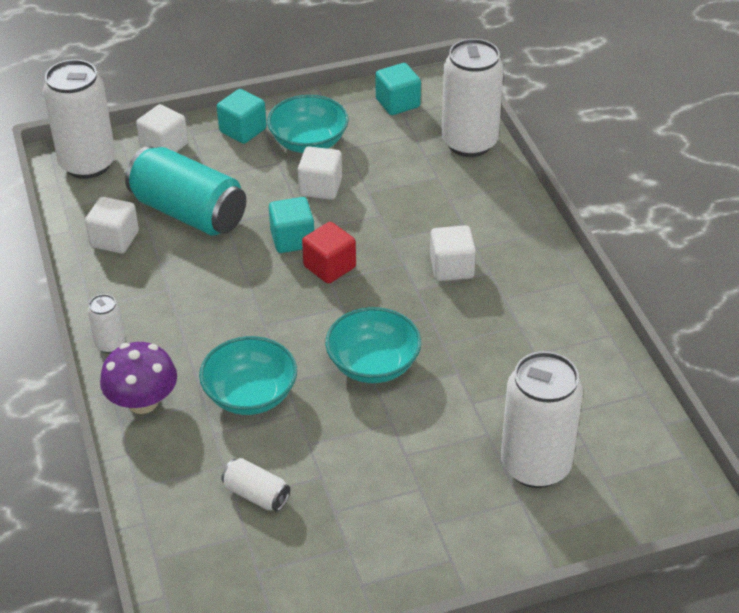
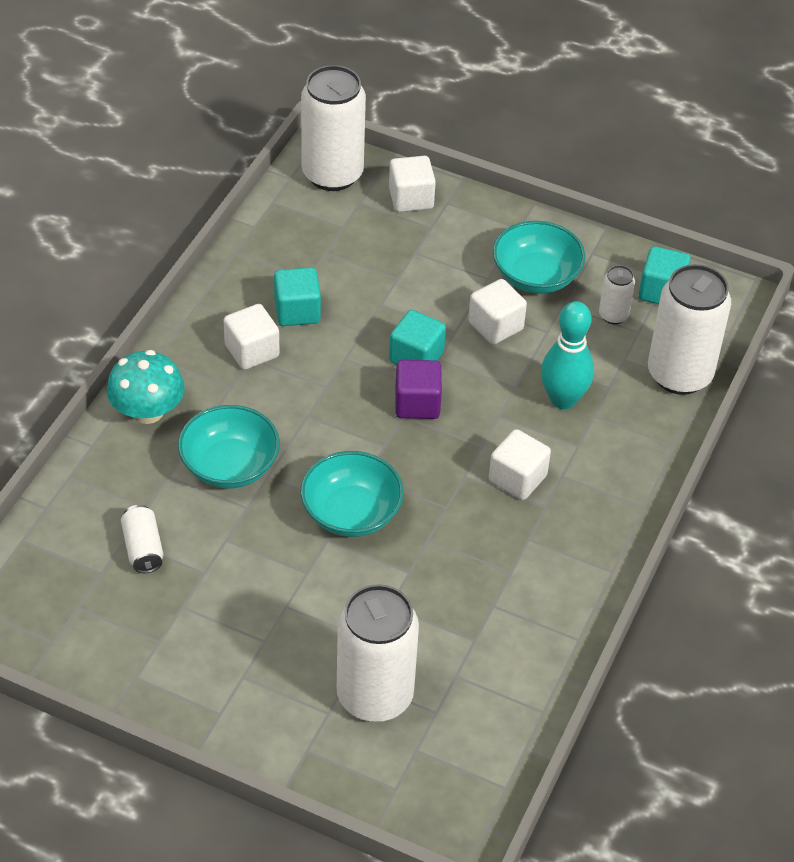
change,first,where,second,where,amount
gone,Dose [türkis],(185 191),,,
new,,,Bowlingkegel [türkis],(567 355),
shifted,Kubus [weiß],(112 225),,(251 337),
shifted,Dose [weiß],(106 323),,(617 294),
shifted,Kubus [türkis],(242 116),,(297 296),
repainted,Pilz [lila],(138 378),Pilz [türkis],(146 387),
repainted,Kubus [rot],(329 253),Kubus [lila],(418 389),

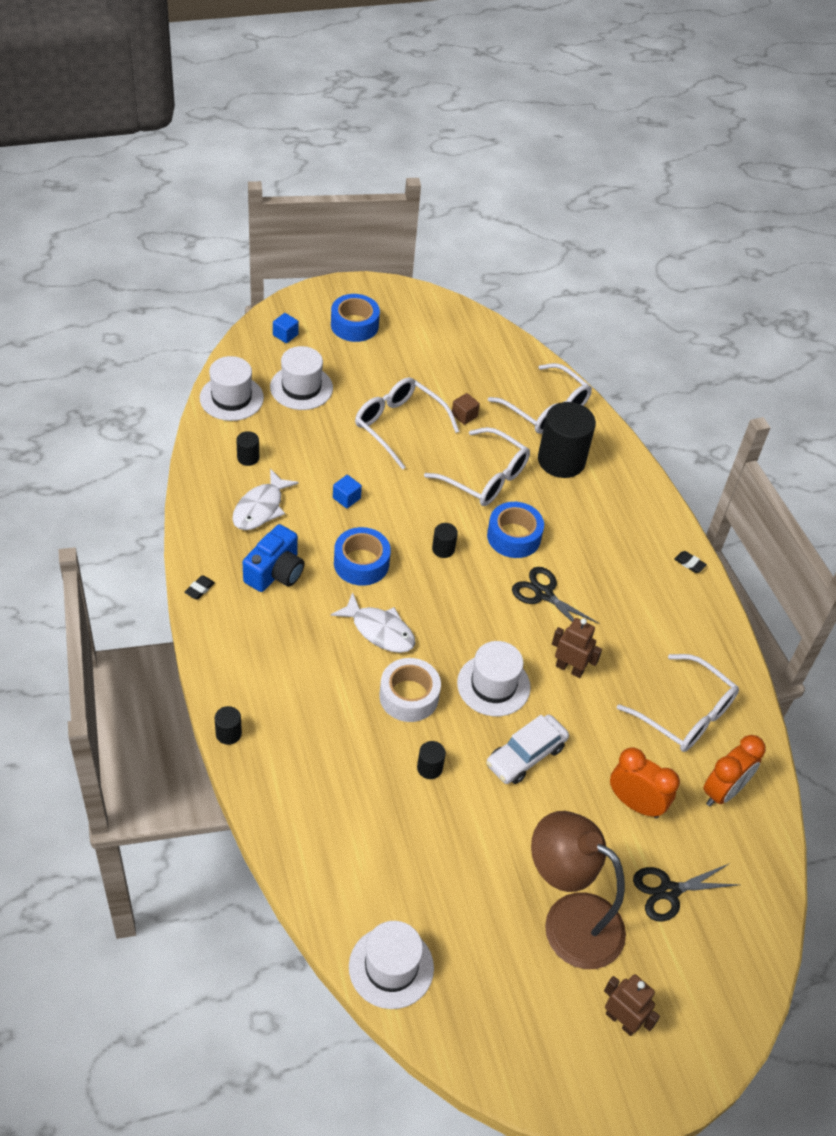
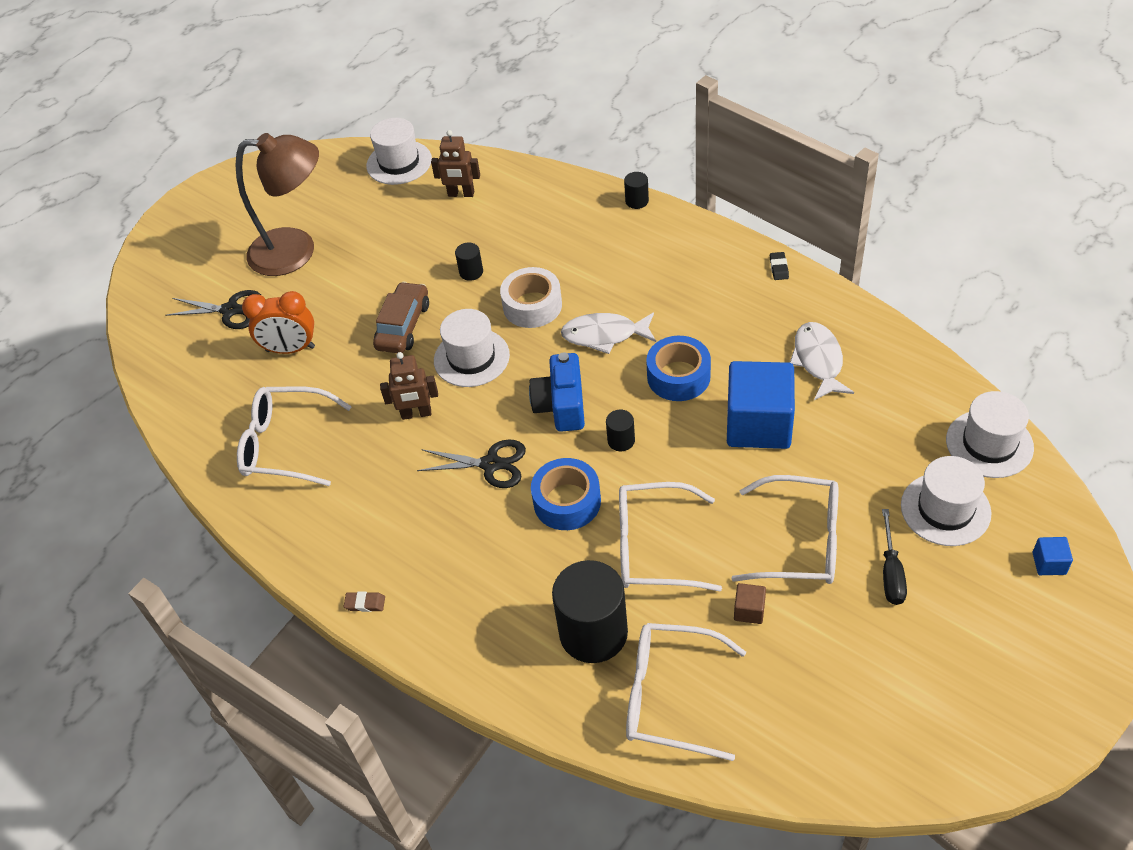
change,first,where,second,where,amount
gone,Vollzylinder [schwarz],(247 448),,,
gone,Klebeband [blau],(355 318),,,
gone,Wecker [orange],(734 770),,,
new,,,Schraubenzieher [schwarz],(894 557),
shifted,Kamera [blau],(274 558),,(557 392),
shifted,Roboter [braun],(632 1005),,(455 163),
repainted,Auto [weiß],(527 749),Auto [braun],(401 317),
repainted,Radiergummi [schwarz],(690 562),Radiergummi [braun],(364 602),
rotated,Schere [schwarz],(686 892),,(213 309),60 degrees clockwise
scaled,Kubus [blau],(347 491),,(761 405),x2.45

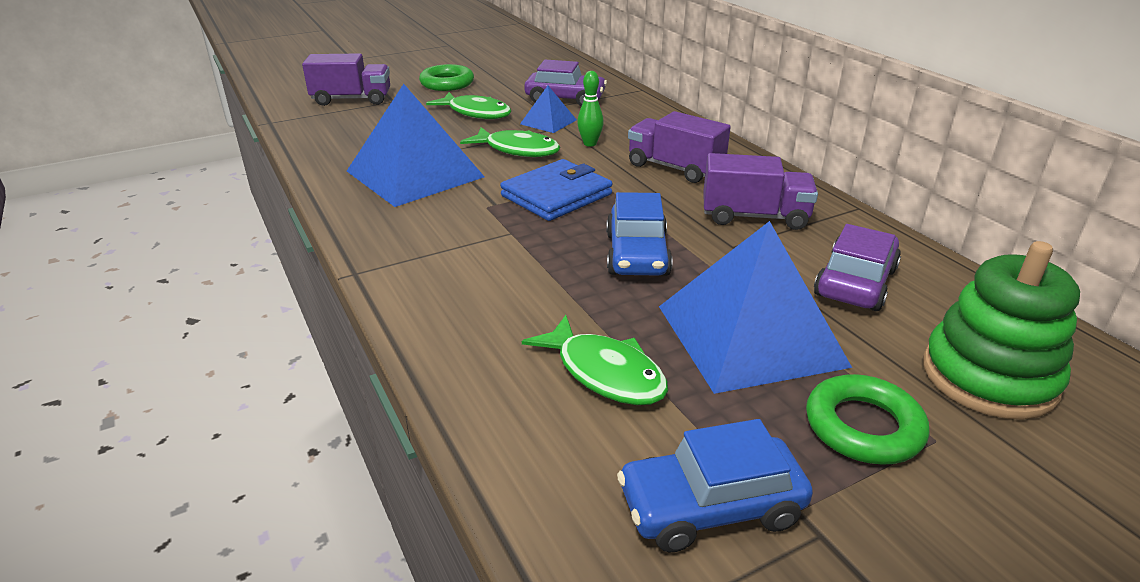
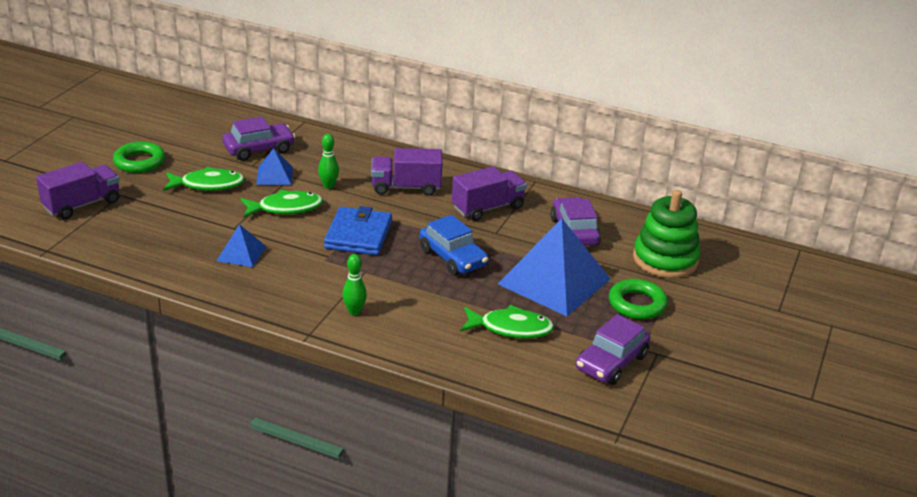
change,first,where,second,where,amount
new,,,Bowlingkegel [grün],(354 284),
repainted,Auto [blau],(715 486),Auto [lila],(613 349),
scaled,Pyramide [blau],(416 145),,(241 245),x0.47

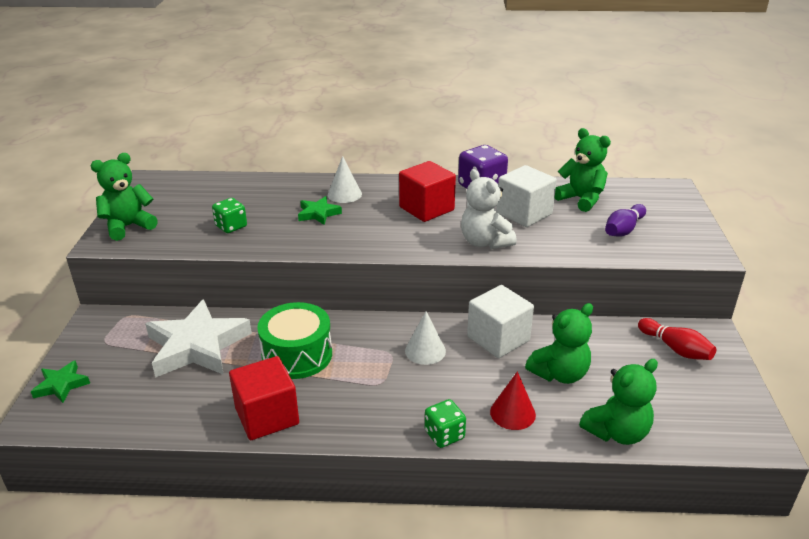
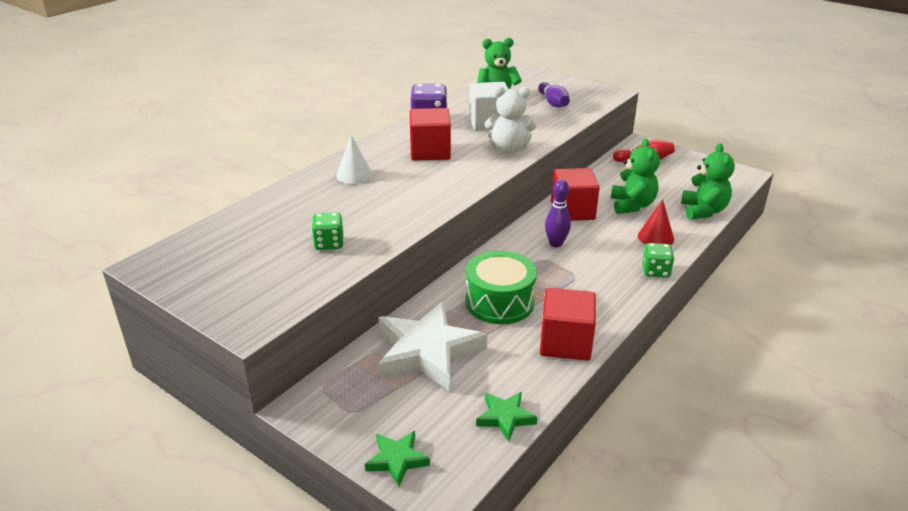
change,first,where,second,where,amount
gone,Teddybär [grün],(124 197),,,
shifted,Stern [grün],(320 210),,(506 417),
swapped,Kegel [weiß],(425 338),Bowlingkegel [lila],(558 213),
repainted,Kubus [weiß],(500 321),Kubus [rot],(575 194),

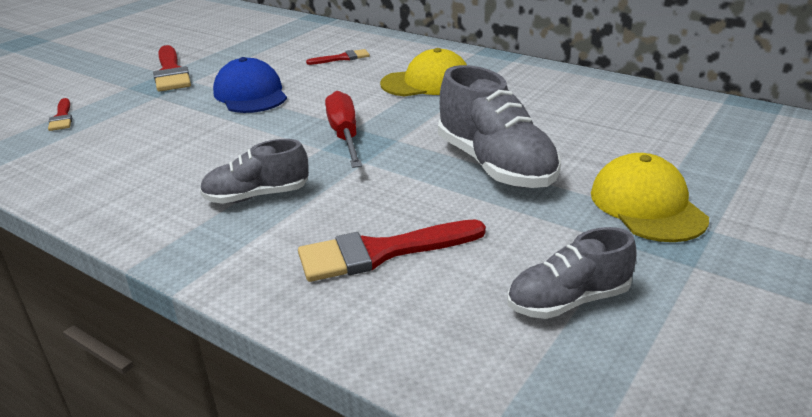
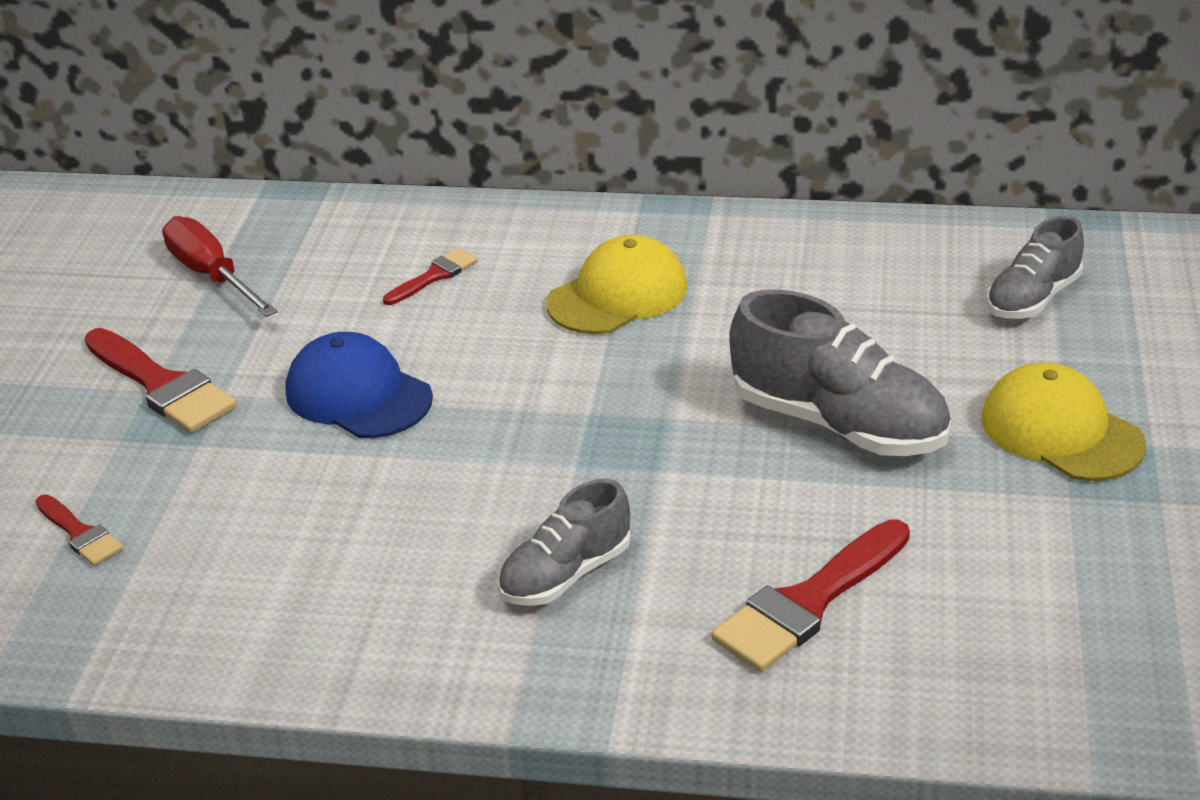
change,first,where,second,where,amount
shifted,Schraubenzieher [rot],(343 129),,(220 266),
shifted,Schuh [grau],(571 273),,(1035 267),

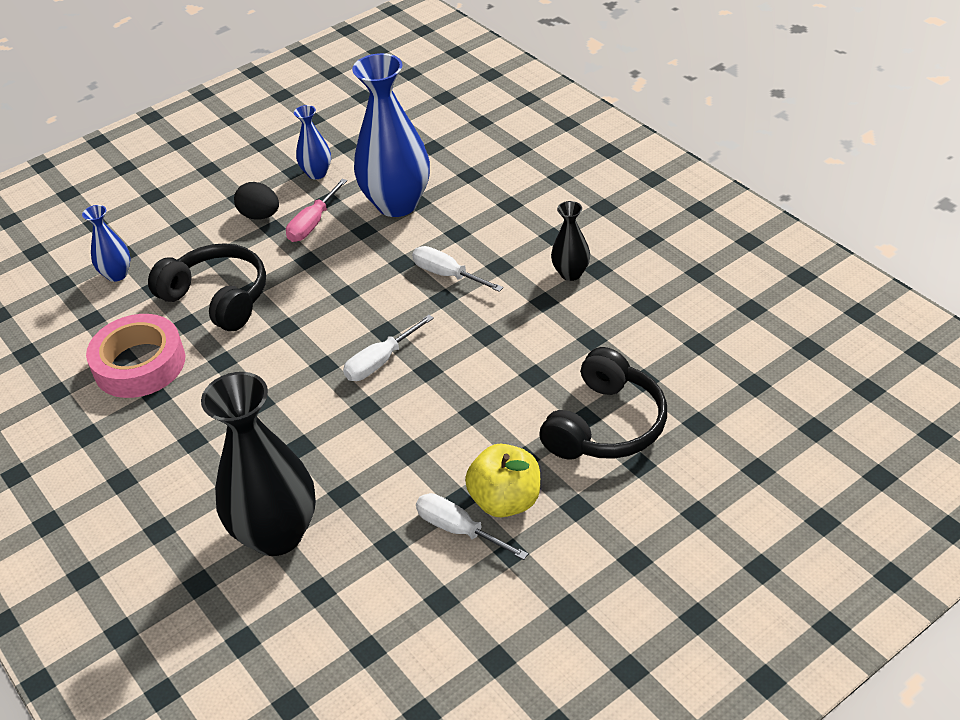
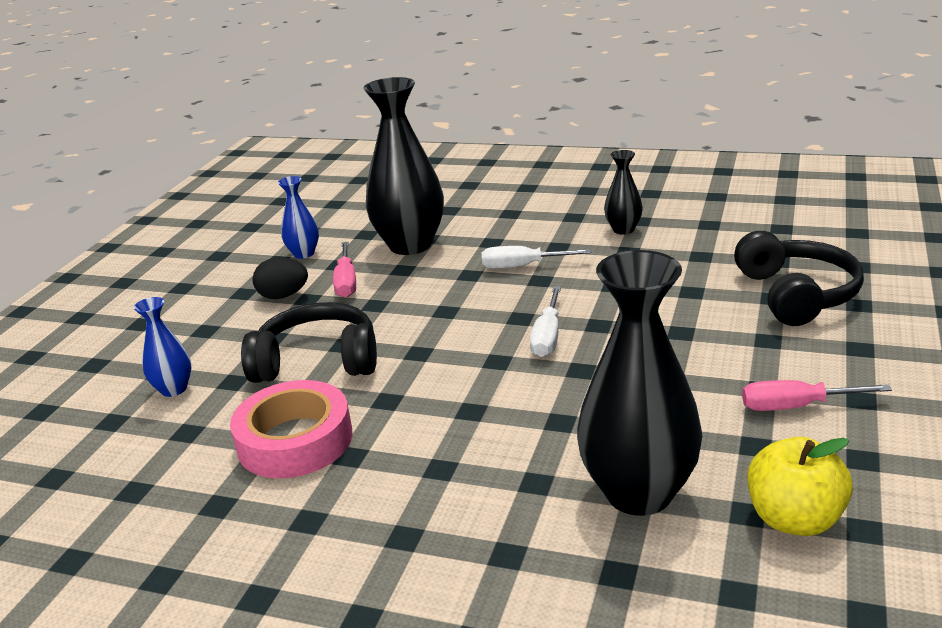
change,first,where,second,where,amount
shifted,Apfel [gelb],(502 480),,(800 486),
repainted,Vase [blau],(391 135),Vase [schwarz],(403 166),
repainted,Schraubenzieher [weiß],(472 526),Schraubenzieher [rosa],(817 395),

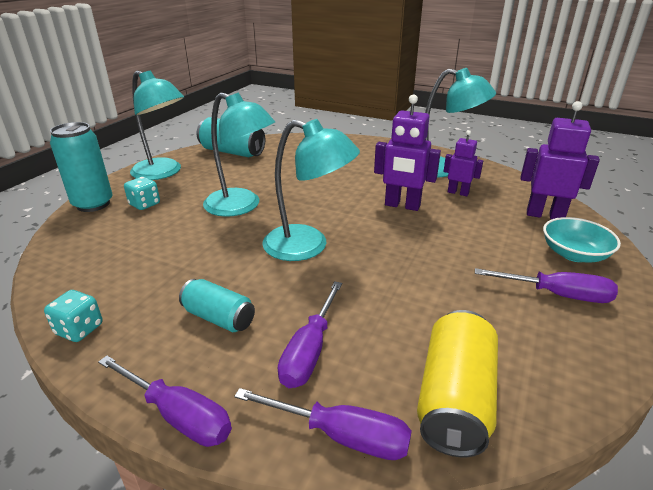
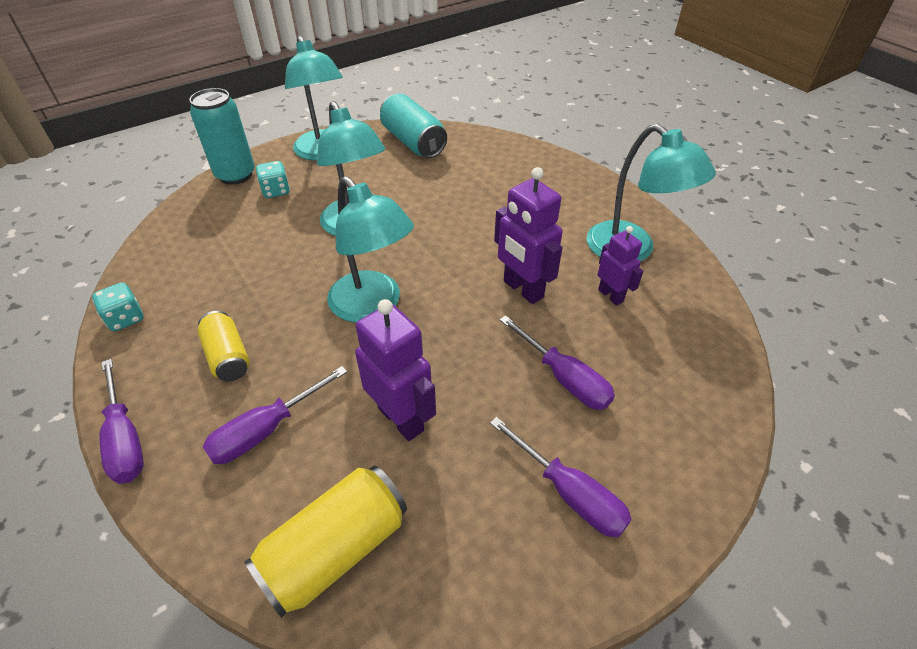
change,first,where,second,where,amount
gone,Schüssel [türkis],(582 240),,,
shifted,Schraubenzieher [lila],(323 424),,(557 363),
shifted,Roboter [lila],(560 160),,(395 370),
repainted,Dose [türkis],(217 305),Dose [gelb],(223 346),

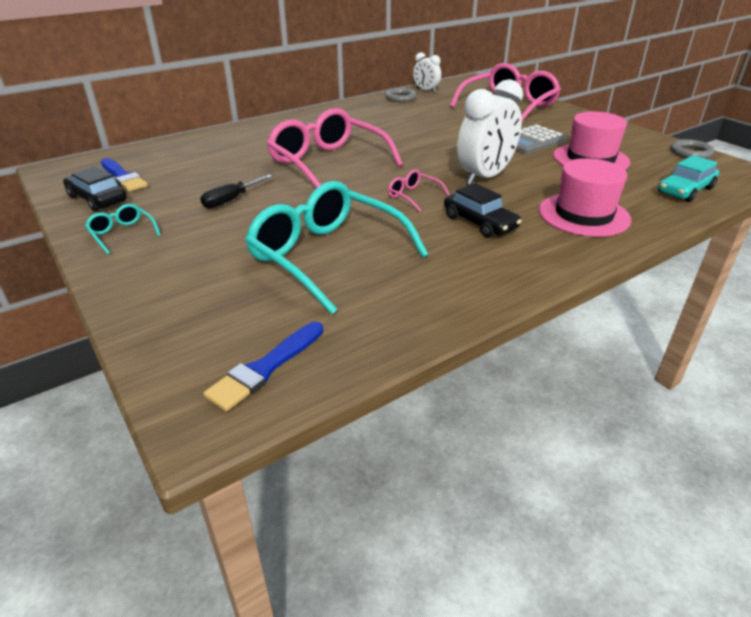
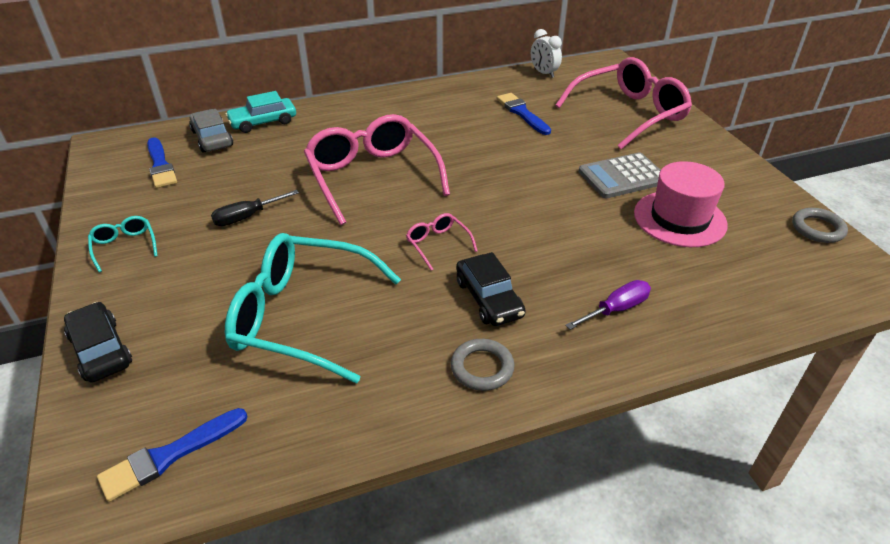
change,first,where,second,where,amount
gone,Wecker [weiß],(490 132),,,
new,,,Auto [grau],(211 131),
new,,,Pinsel [blau],(524 114),
shifted,Auto [schwarz],(94 188),,(98 342),
shifted,Ring [grau],(401 95),,(483 365),
shifted,Auto [türkis],(688 178),,(260 112),
swapped,Hut [rosa],(585 197),Schraubenzieher [lila],(608 305),
rotated,Brille [türkis],(336 248),,(313 308),45 degrees counterclockwise

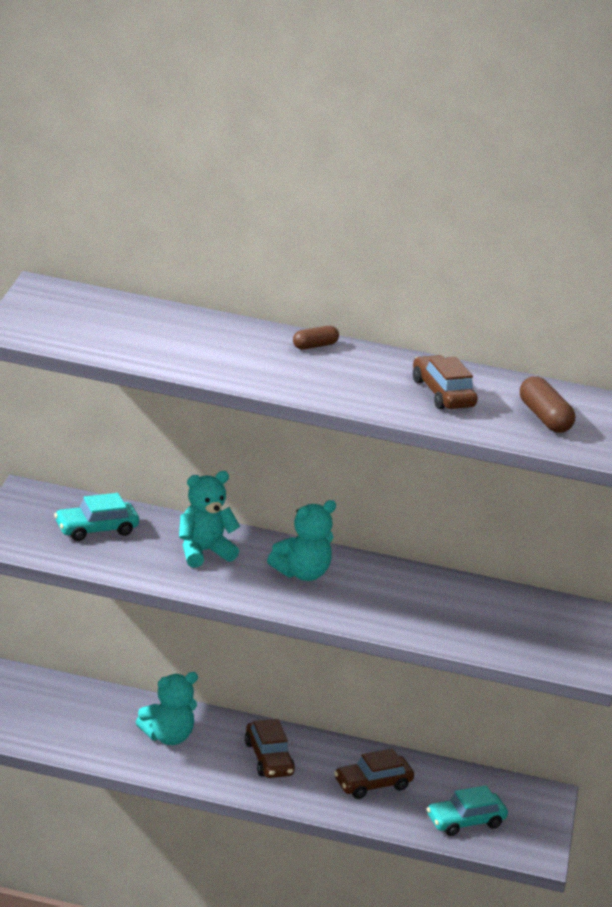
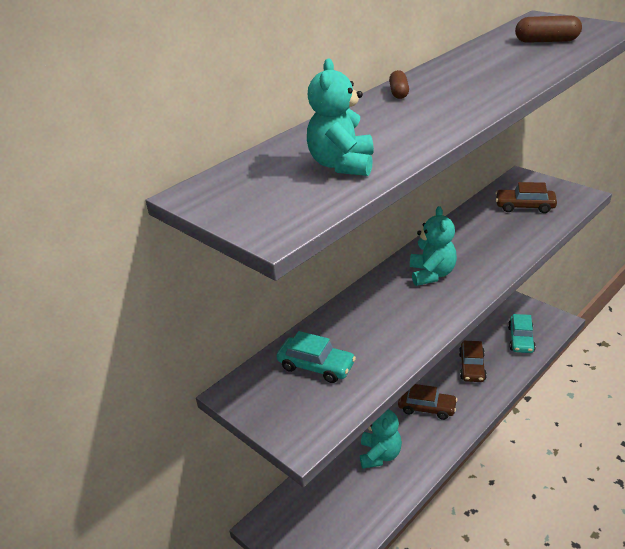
change,first,where,second,where,amount
shifted,Teddybär [türkis],(209 519),,(340 117),
shifted,Auto [braun],(445 382),,(526 197),
rotated,Auto [türkis],(96 517),,(316 357),75 degrees counterclockwise

